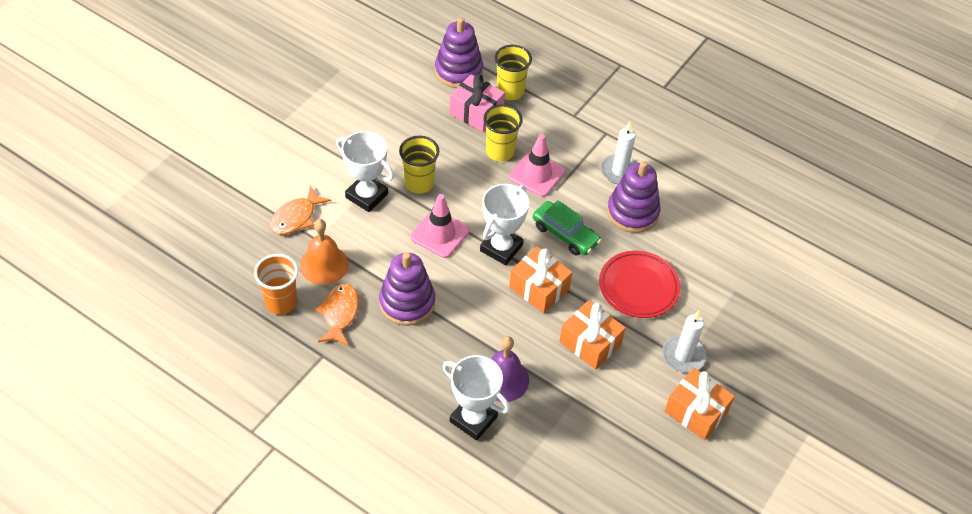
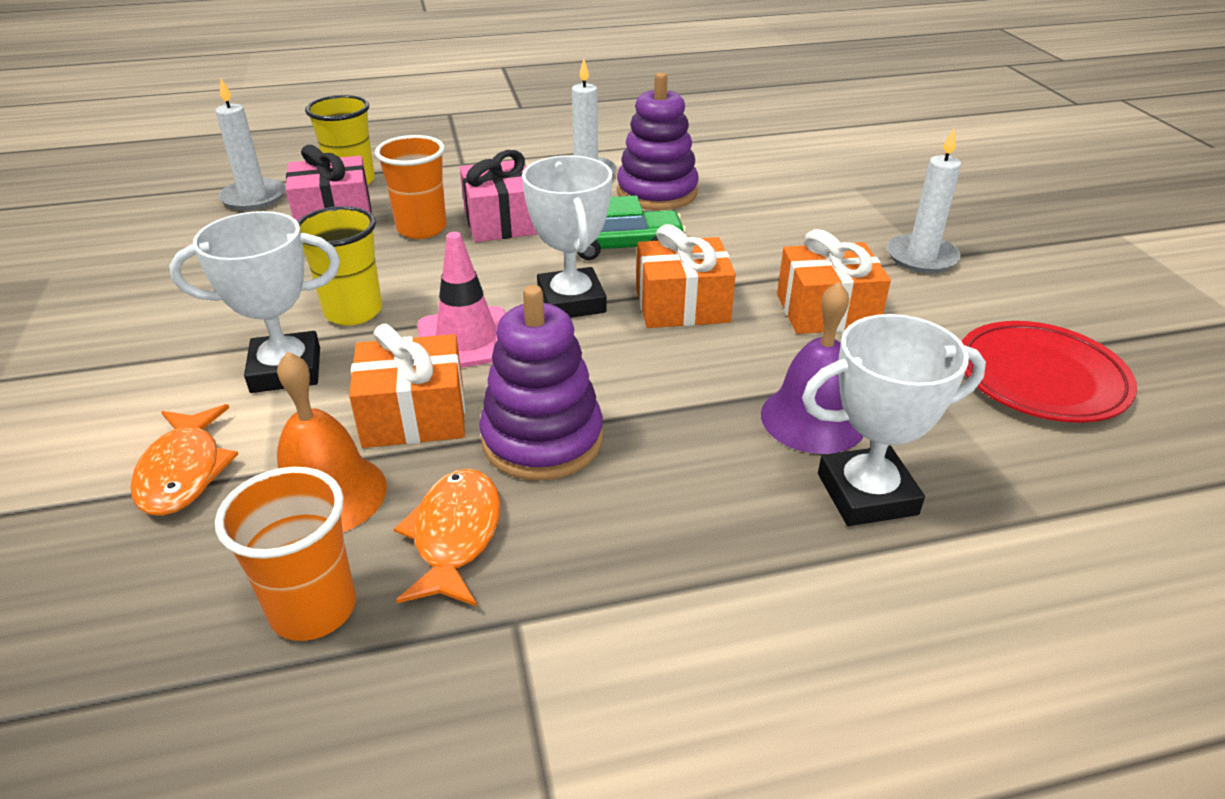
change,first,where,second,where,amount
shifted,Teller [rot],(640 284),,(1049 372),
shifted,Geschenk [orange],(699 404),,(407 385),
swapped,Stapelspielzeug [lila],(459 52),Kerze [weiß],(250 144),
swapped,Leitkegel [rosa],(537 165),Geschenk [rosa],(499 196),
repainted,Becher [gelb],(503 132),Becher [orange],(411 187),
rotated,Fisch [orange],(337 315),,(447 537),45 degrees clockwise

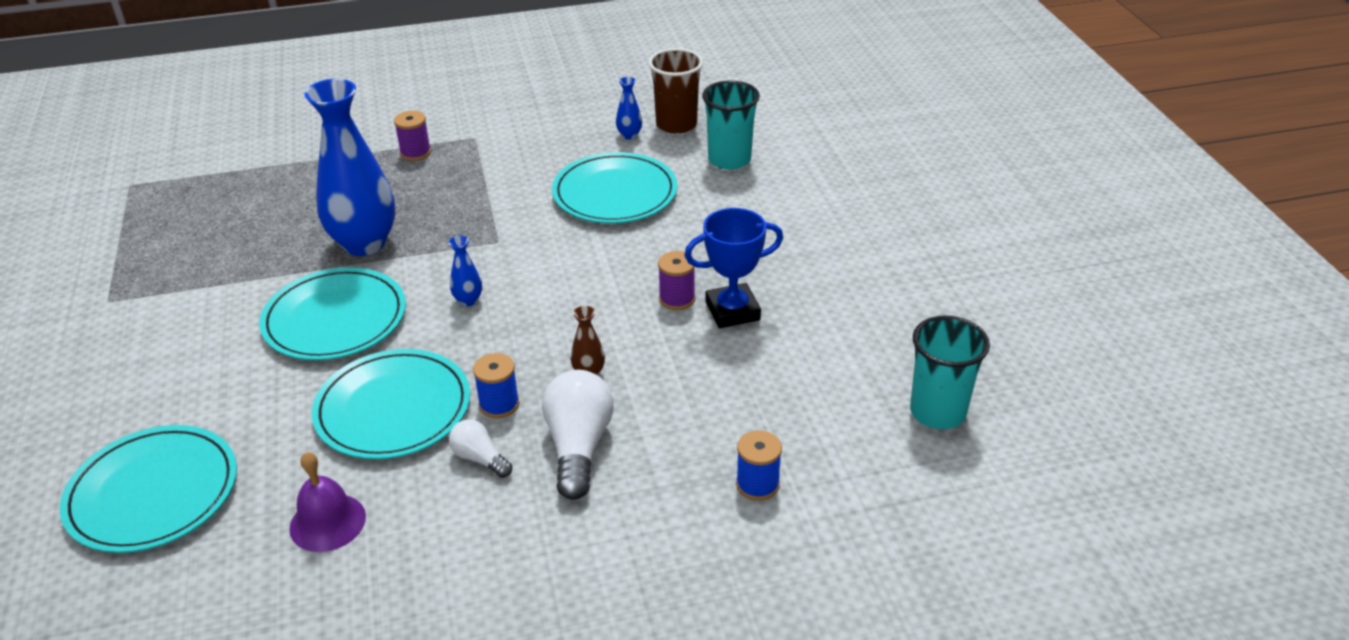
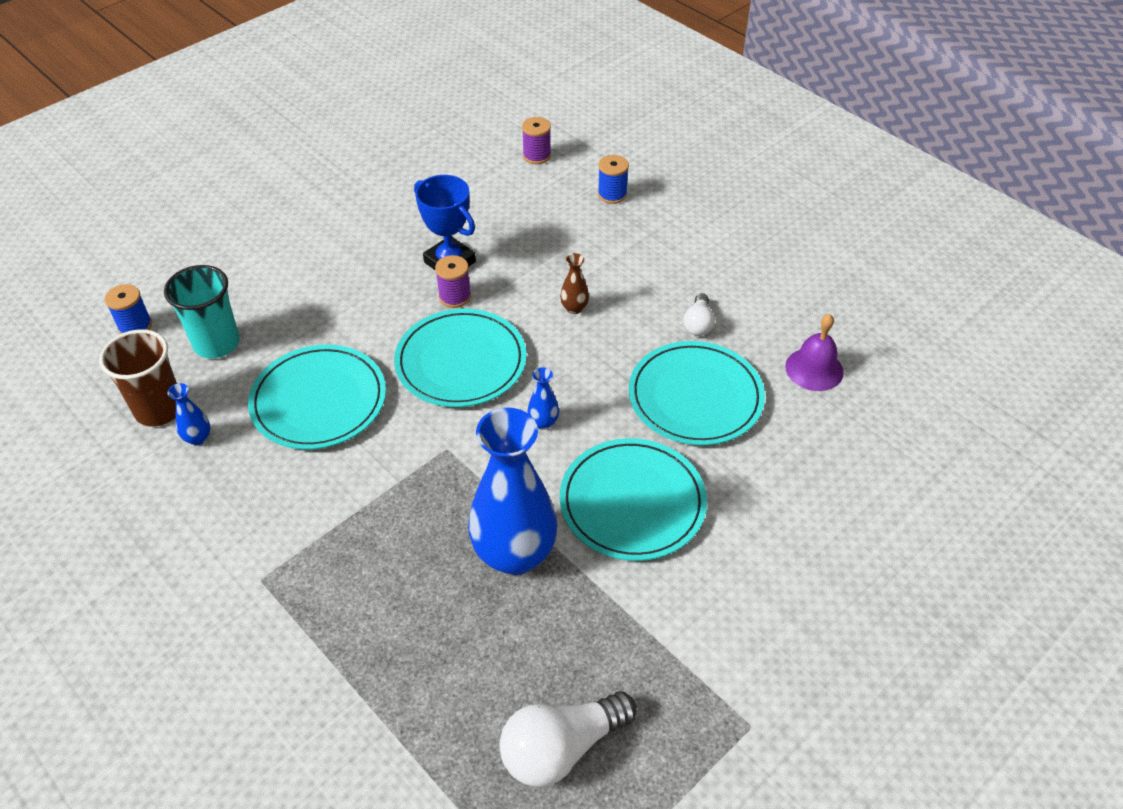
change,first,where,second,where,amount
gone,Becher [türkis],(950 372),,,
shifted,Teller [türkis],(148 489),,(460 358),
shifted,Garnrolle [lila],(412 136),,(536 140),
shifted,Garnrolle [blau],(496 385),,(128 309),
shifted,Glühbirne [weiß],(578 435),,(568 739),

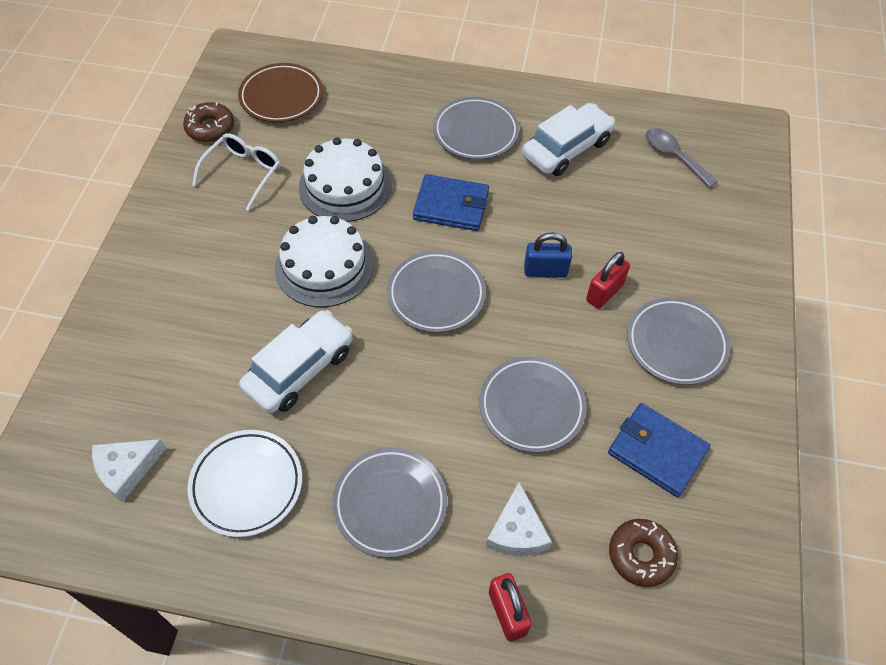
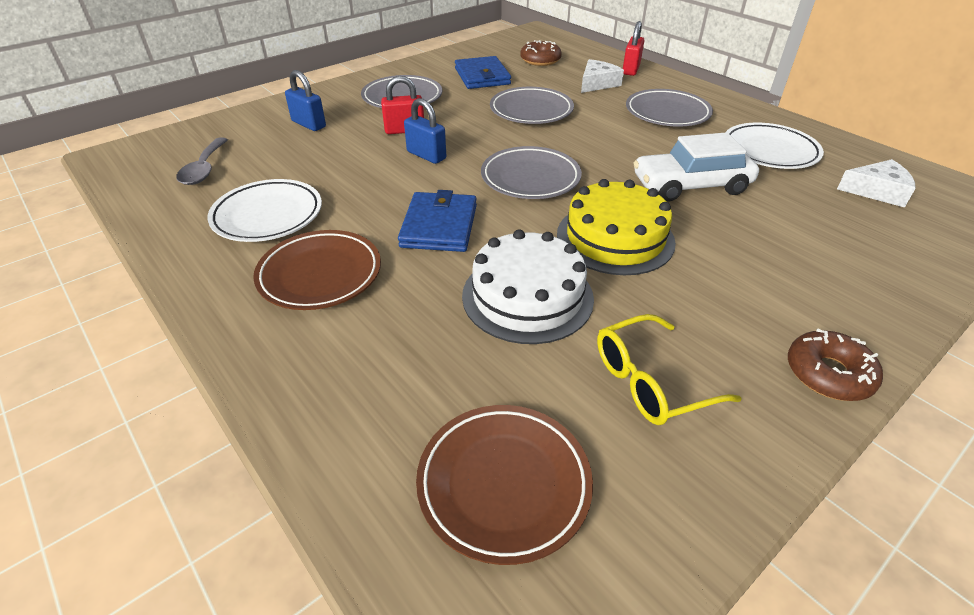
change,first,where,second,where,amount
new,,,Vorhängeschloss [blau],(305 100),
shifted,Donut [braun],(208 122),,(835 364),
swapped,Auto [weiß],(568 139),Teller [weiß],(265 210),
repainted,Brille [weiß],(236 172),Brille [gelb],(669 369),
repainted,Kuchen [weiß],(324 261),Kuchen [gelb],(616 227),
repainted,Teller [grau],(476 128),Teller [braun],(317 270),
rotated,Geldbörse [blau],(451 202),,(437 221),45 degrees clockwise

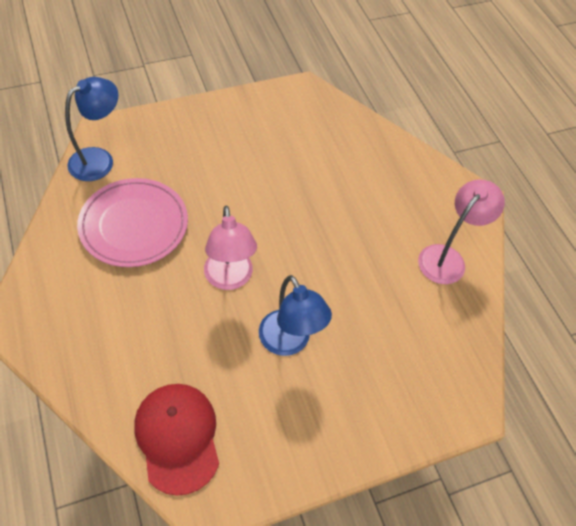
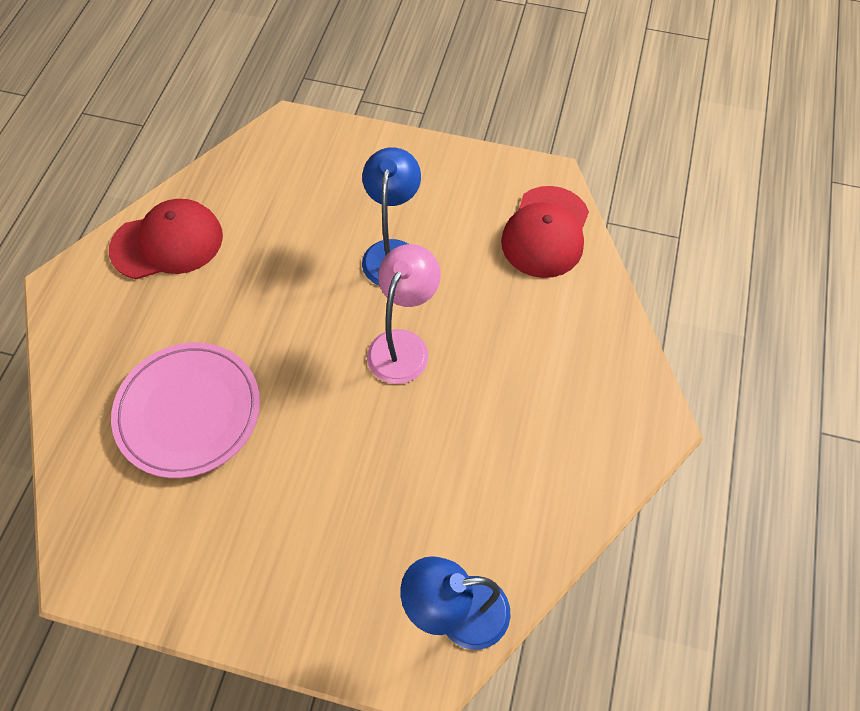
change,first,where,second,where,amount
shifted,Teller [rosa],(132 222),,(185 410),
swapped,Lampe [rosa],(461 231),Kappe [rot],(166 239),

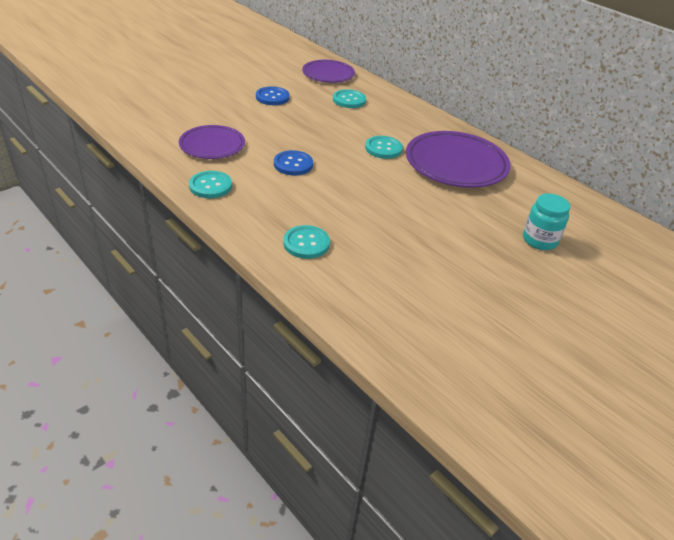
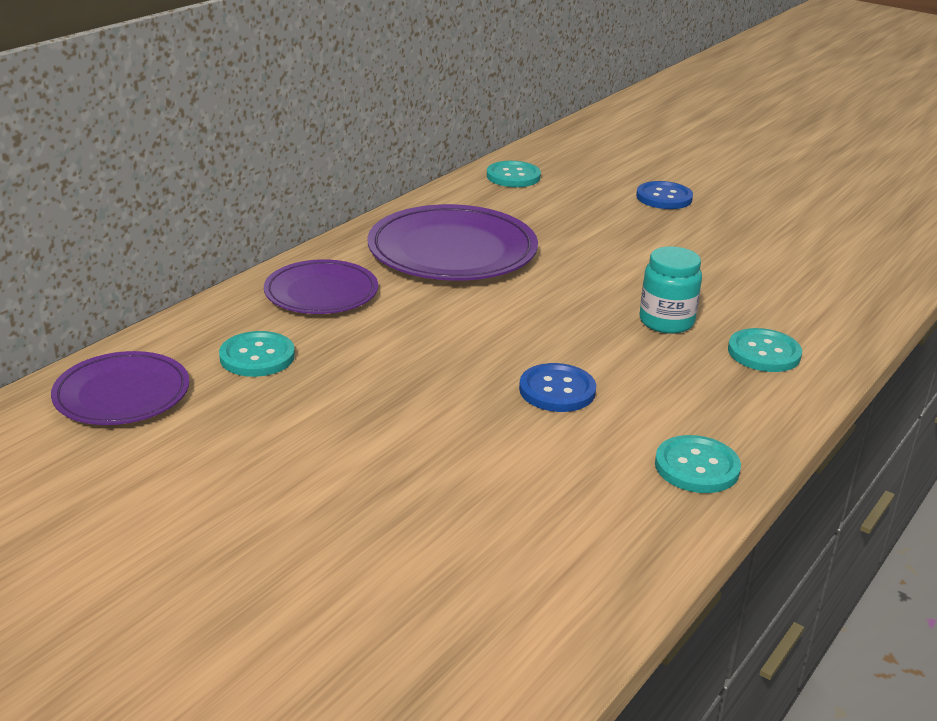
change,first,where,second,where,amount
shifted,Teller [lila],(212 142),,(321 286),
shifted,Knopf [blau],(273 95),,(664 195),
shifted,Knopf [türkis],(384 147),,(514 174),
shifted,Einmachglas [türkis],(546 221),,(670 290),

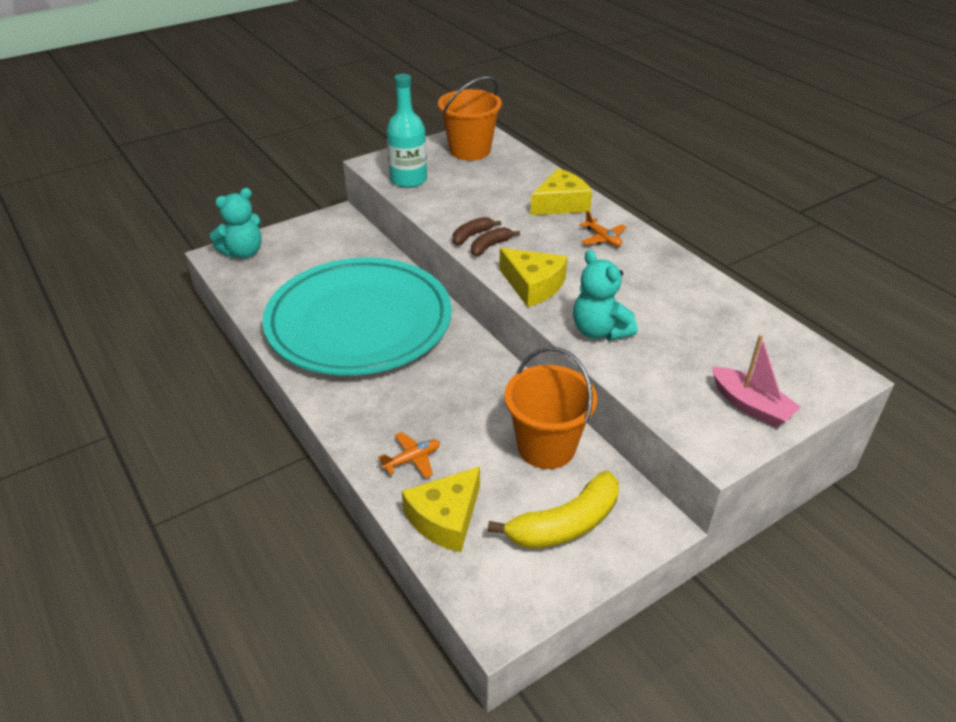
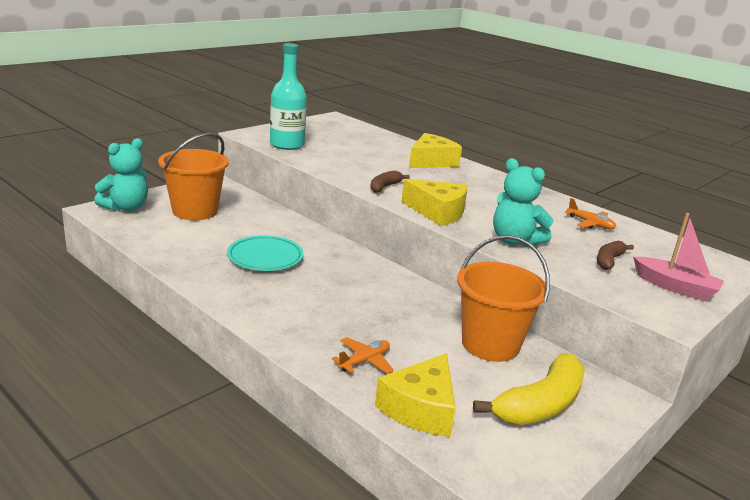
change,first,where,second,where,amount
shifted,Eimer [orange],(470 118),,(193 176),
shifted,Banane [braun],(476 231),,(615 255),
shifted,Flugzeug [orange],(603 229),,(590 213),
scaled,Teller [türkis],(357 316),,(265 253),x0.41

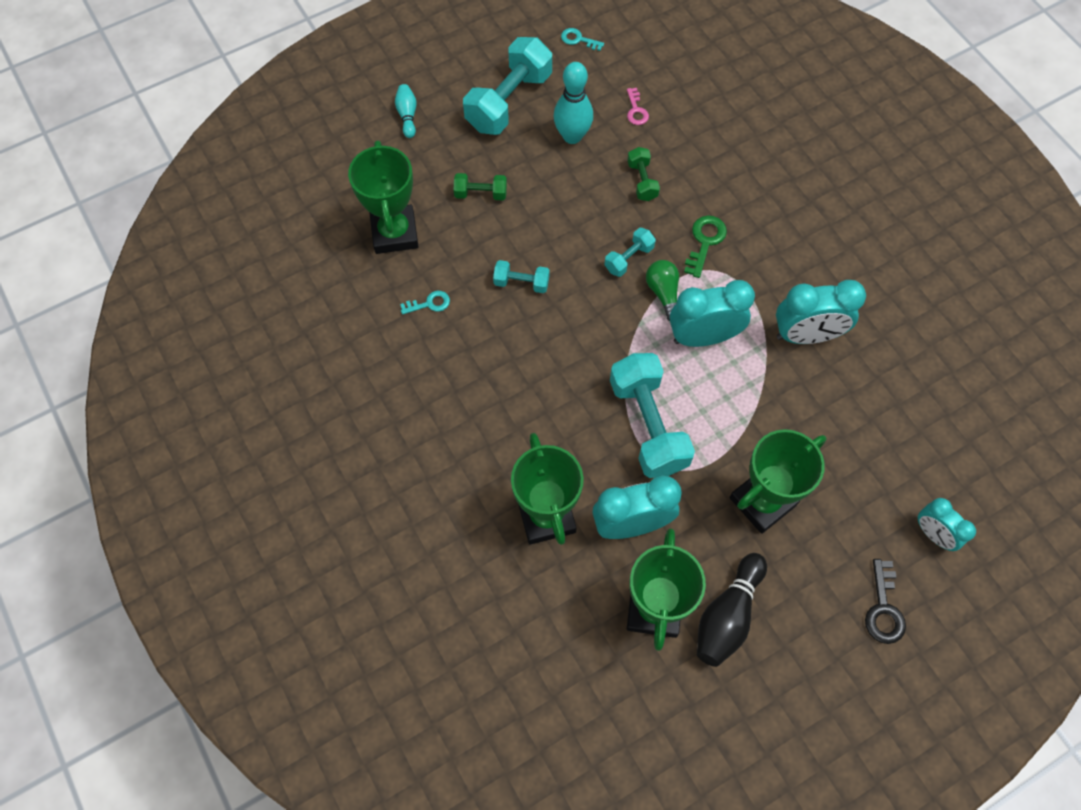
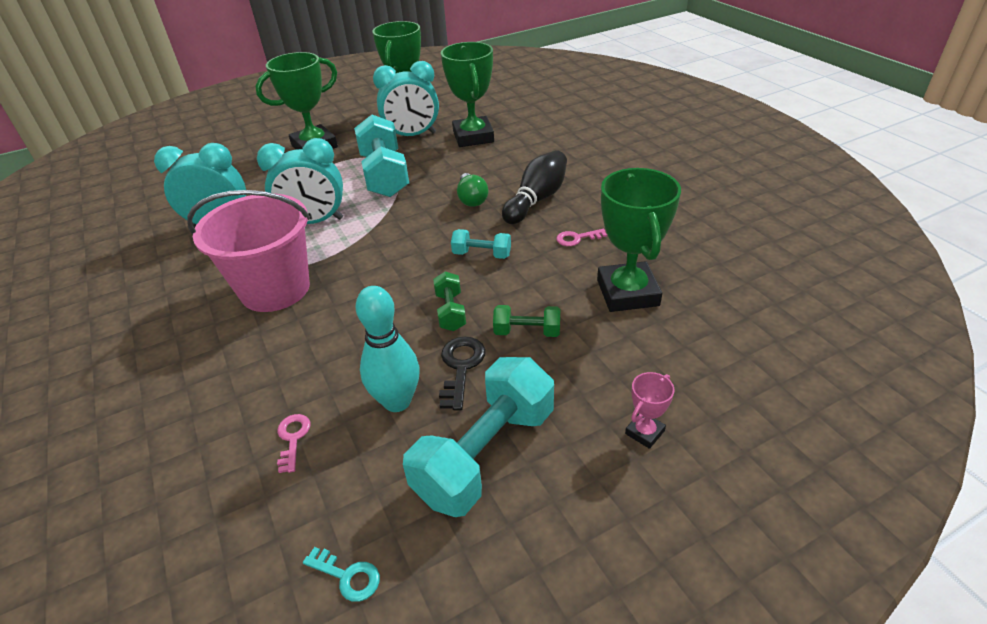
change,first,where,second,where,amount
gone,Hantel [türkis],(630 252),,,
gone,Wecker [türkis],(947 524),,,
shifted,Hantel [grün],(643 174),,(449 301),
shifted,Glühbirne [grün],(662 290),,(472 190),
shifted,Bowlingkegel [schwarz],(732 610),,(534 187),
shifted,Schlüssel [schwarz],(885 601),,(462 373),
swapped,Bowlingkegel [türkis],(406 111),Pokal [rosa],(650 410),
swapped,Schlüssel [grün],(705 247),Eimer [rosa],(248 251),
repainted,Schlüssel [türkis],(425 303),Schlüssel [rosa],(581 237),

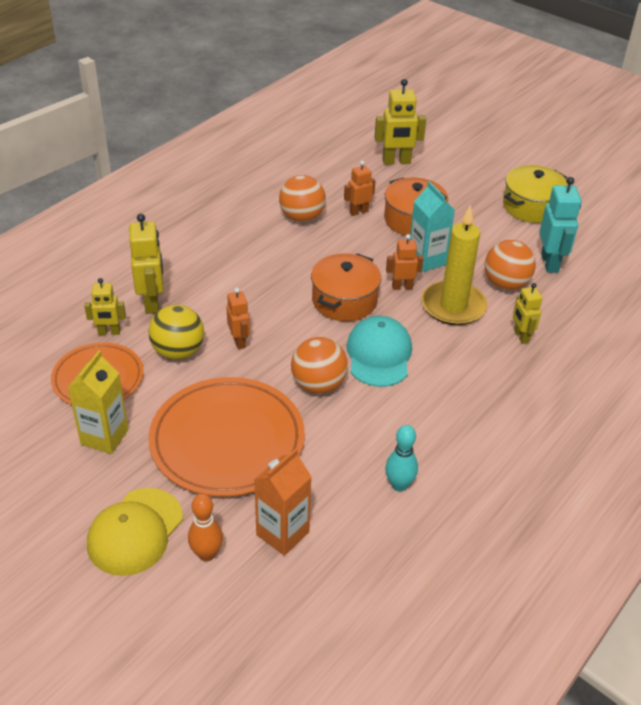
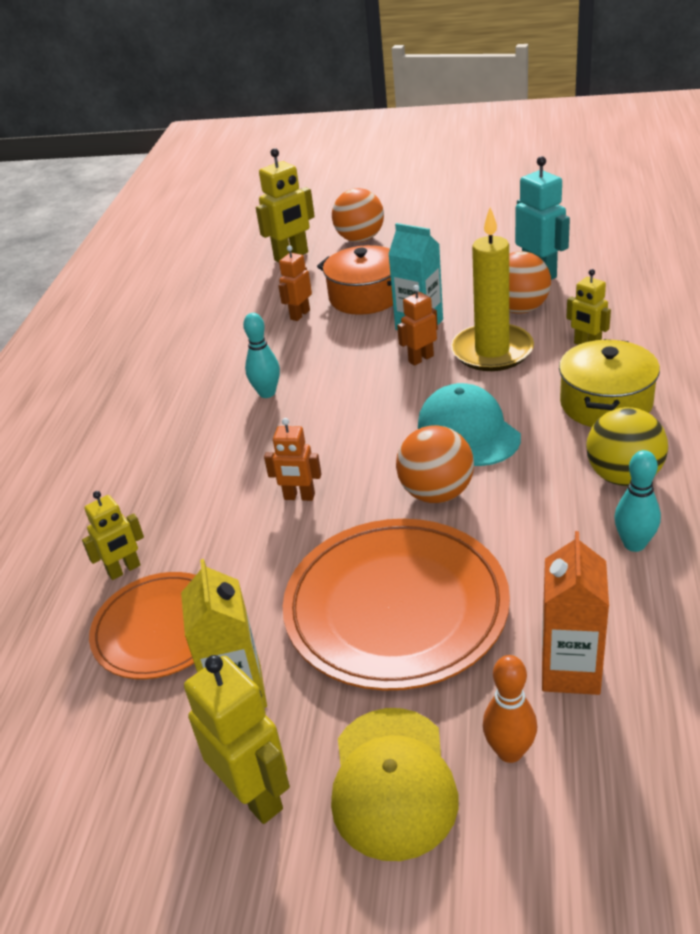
change,first,where,second,where,amount
gone,Kochtopf [orange],(346 287),,,
new,,,Bowlingkegel [türkis],(261 355),
shifted,Roboter [gelb],(146 264),,(237 739),
shifted,Ball [gelb],(176 332),,(627 446),
shifted,Ball [orange],(302 198),,(358 215),
shifted,Kochtopf [gelb],(535 194),,(609 383),
rotated,Roboter [orange],(238 318),,(292 459),150 degrees clockwise

